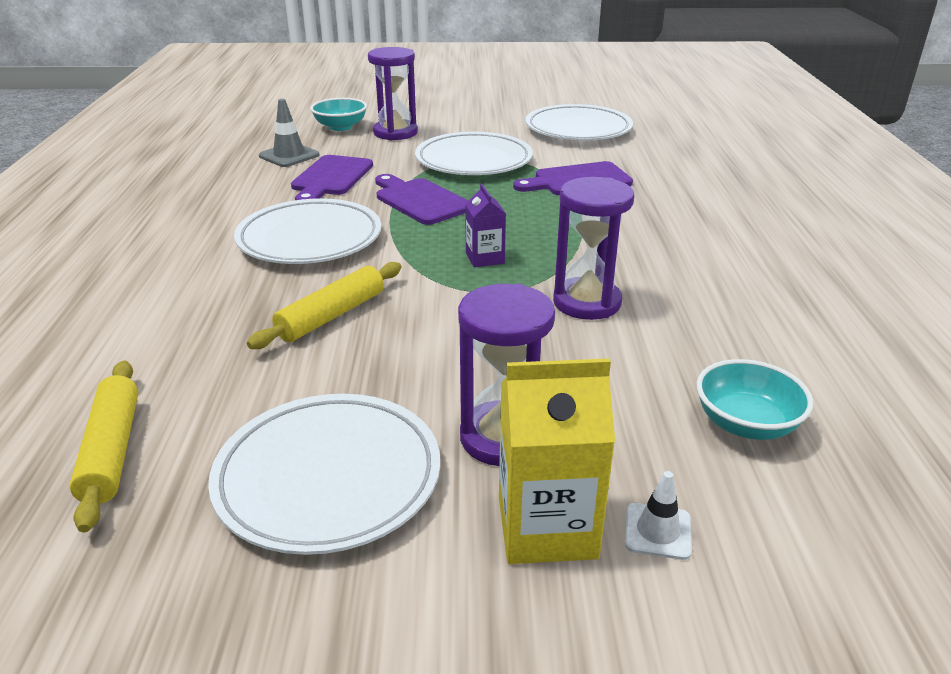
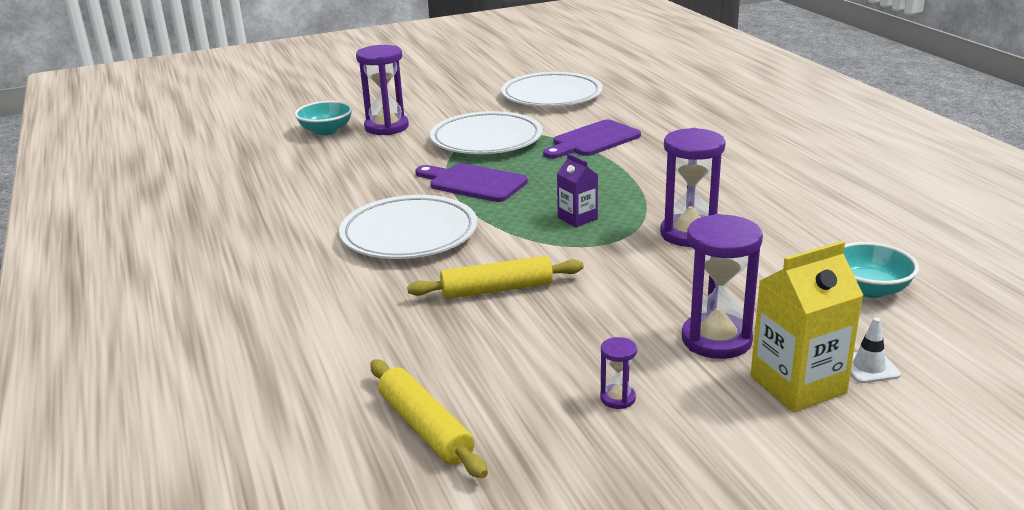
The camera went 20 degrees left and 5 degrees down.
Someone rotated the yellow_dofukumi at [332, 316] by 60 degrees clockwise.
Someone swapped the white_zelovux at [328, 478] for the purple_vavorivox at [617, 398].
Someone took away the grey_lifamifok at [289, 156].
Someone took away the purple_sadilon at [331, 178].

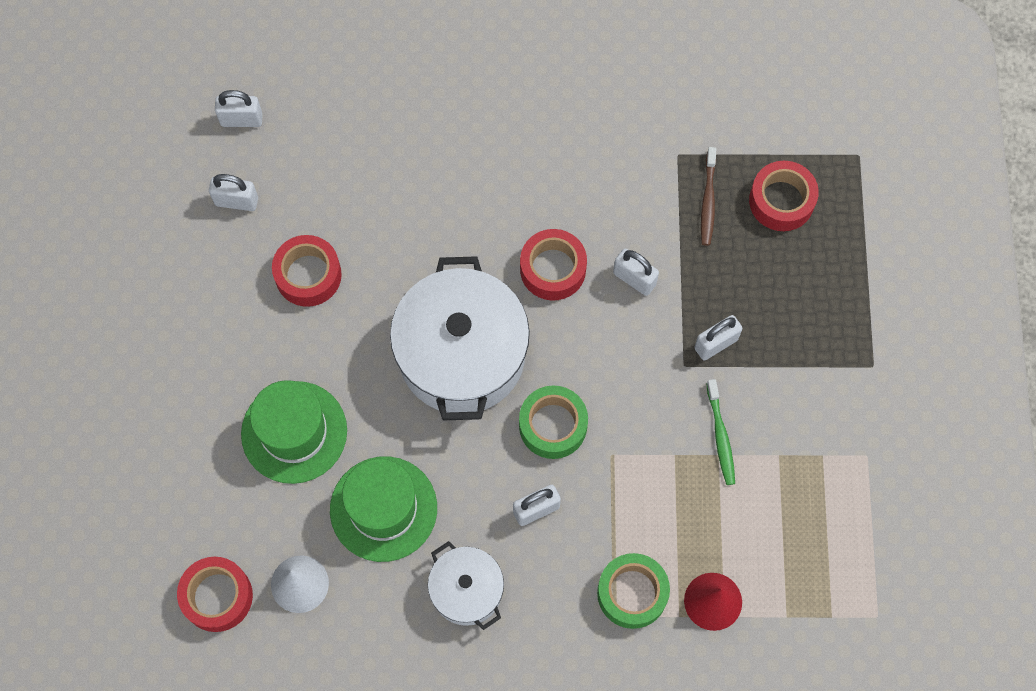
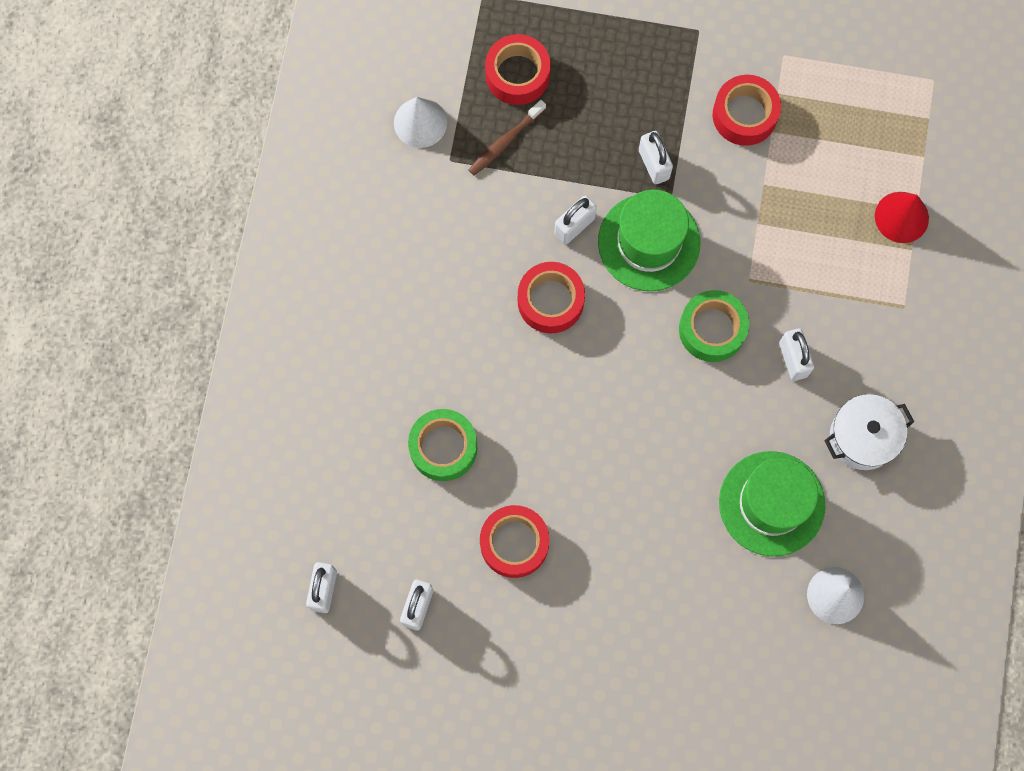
The camera went 80 degrees left and 5 degrees up.
Someone put down the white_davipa at [420, 122].
Someone carried the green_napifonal from [632, 593] to [443, 447].
Someone rotated the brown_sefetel at [708, 201] by 120 degrees clockwise.
Someone carried the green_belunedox from [294, 432] to [649, 242].
Someone carried the red_napifonal from [217, 596] to [744, 115].
Someone took away the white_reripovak at [461, 355].
Someone took away the green_sefetel at [720, 436].

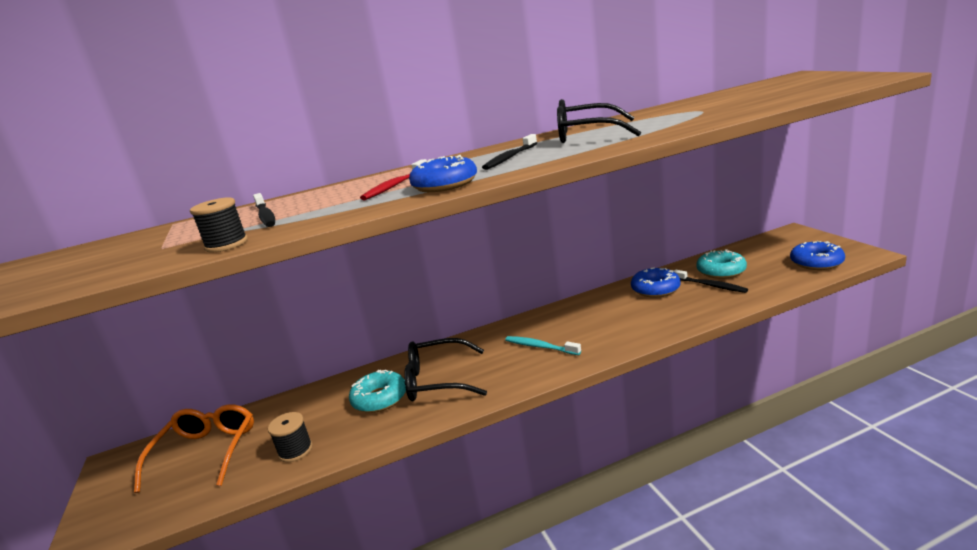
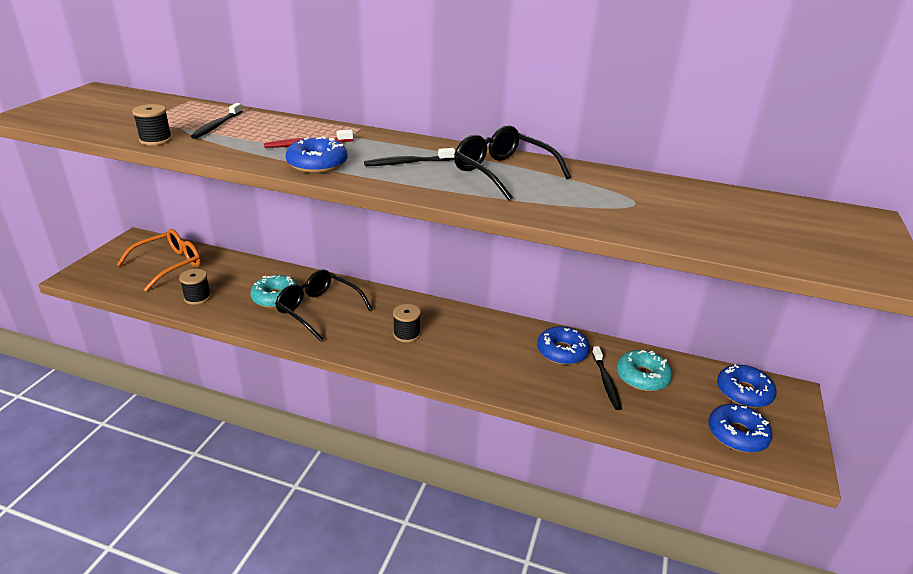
The camera went 35 degrees right and 10 degrees up.
Someone swapped the turquoise_sefetel at [540, 347] for the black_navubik at [406, 334].
Someone put down the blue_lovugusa at [743, 392].

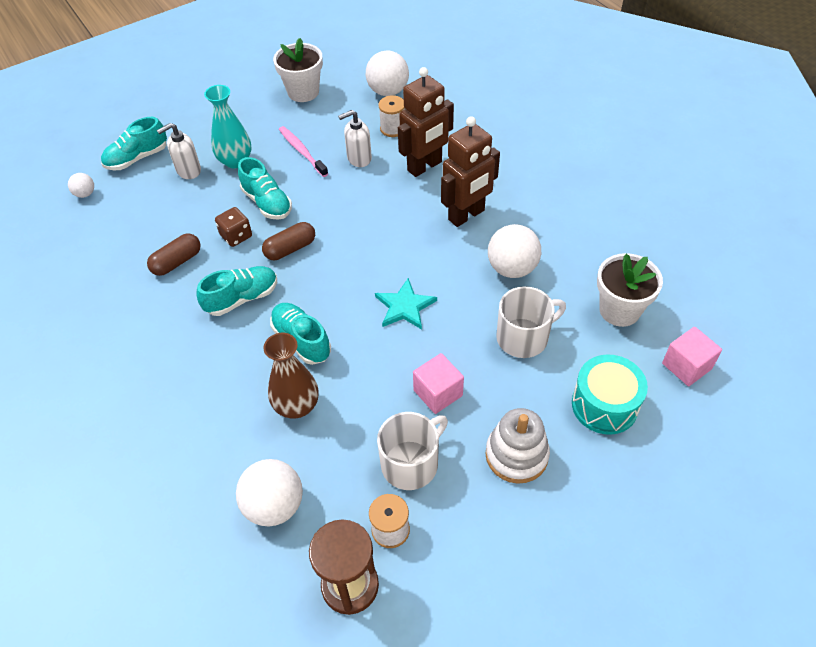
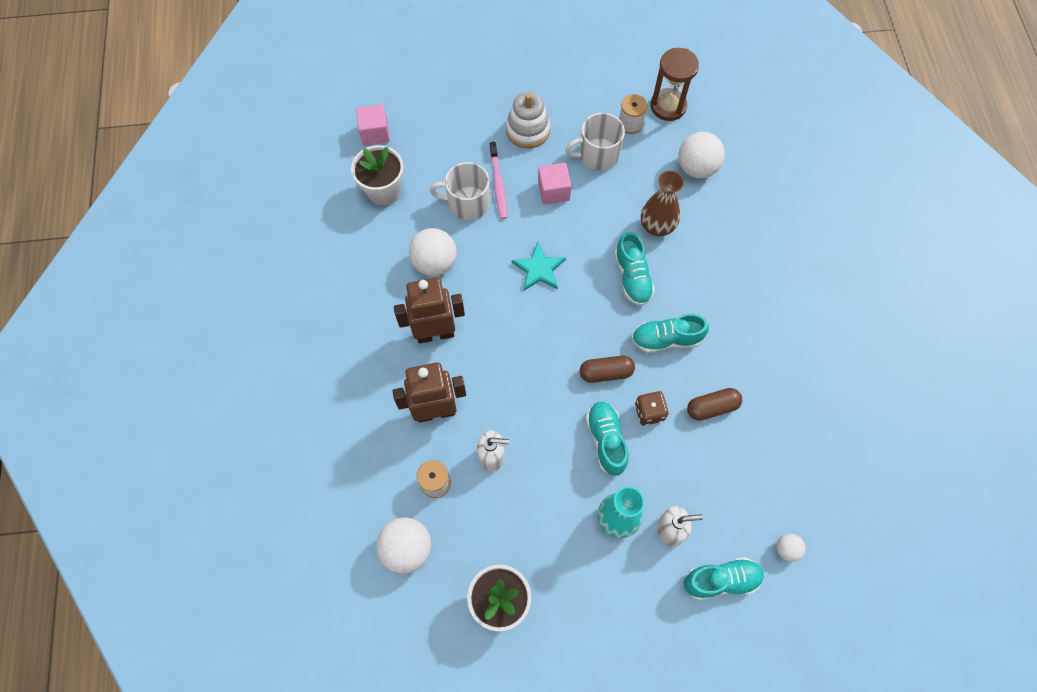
The camera went 155 degrees left and 15 degrees up.
Someone carried the pink_sefetel from [302, 151] to [498, 184].
Someone took away the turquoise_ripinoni at [604, 405].

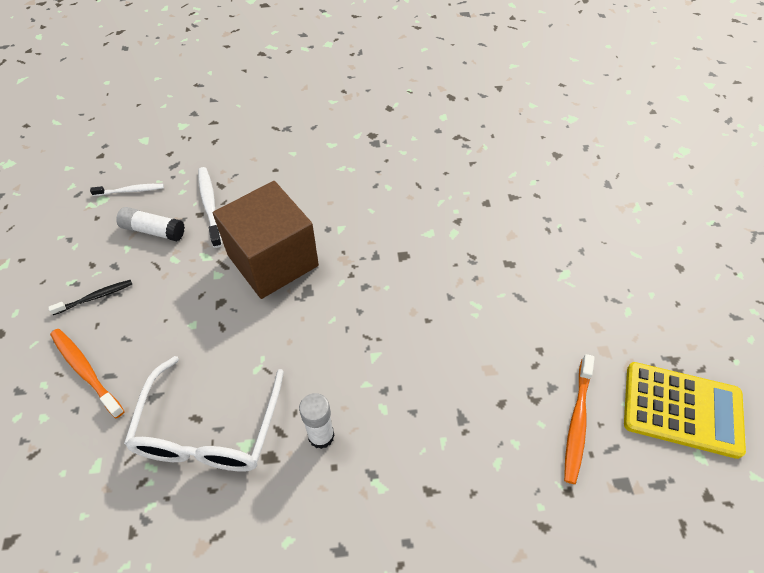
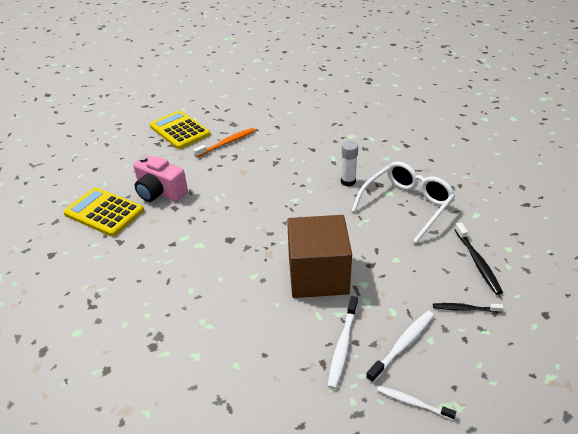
The camera went 145 degrees left and 15 degrees down.
Someone put down the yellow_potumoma at [104, 212].
Someone put down the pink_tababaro at [160, 192].
Someone swapped the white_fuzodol at [153, 230] for the white_sefetel at [402, 345].
Someone repainted the orange_sefetel at [86, 371], which became the black_sefetel at [477, 262].

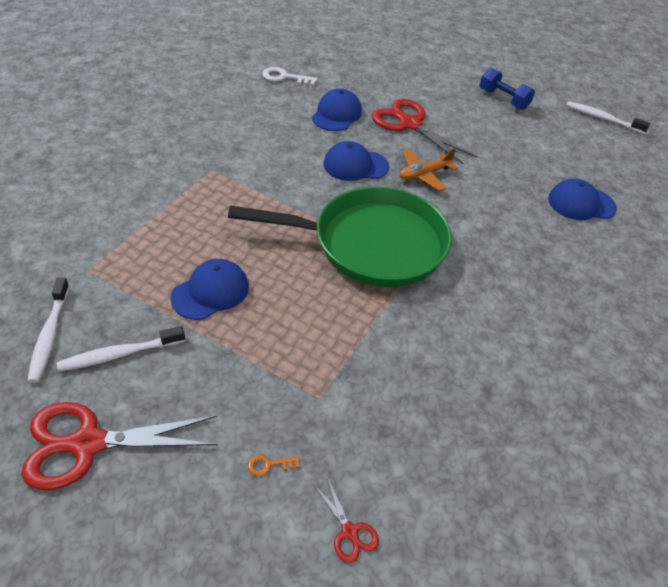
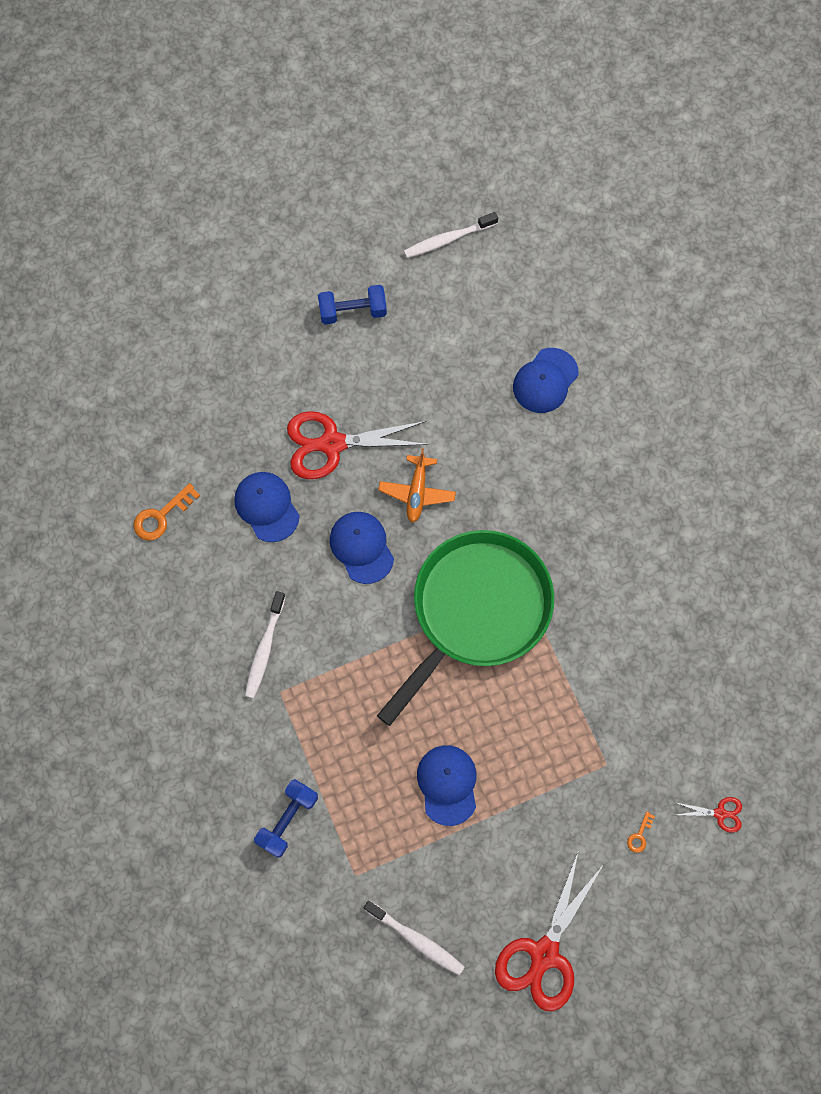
The camera went 50 degrees left and 25 degrees up.
Someone repainted the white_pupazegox at [285, 77], which became the orange_pupazegox at [161, 516].
Someone carried the white_sefetel from [119, 354] to [264, 649].
Someone put down the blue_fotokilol at [287, 820].
Someone rotated the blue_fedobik at [355, 165] by 120 degrees clockwise.

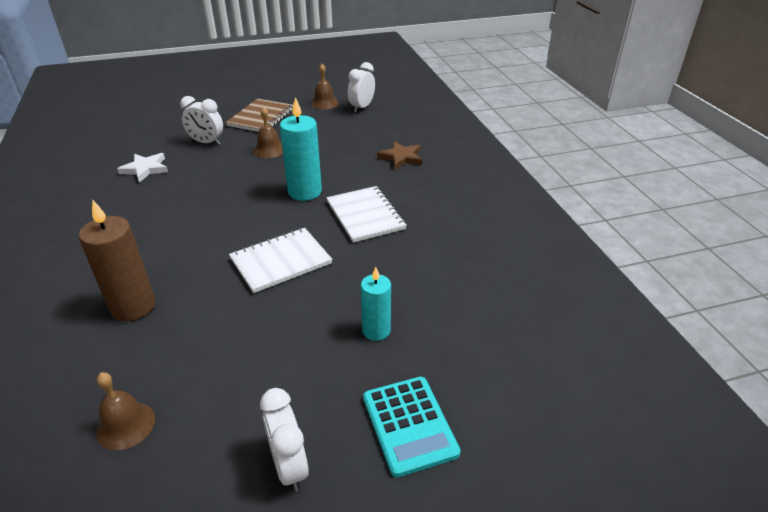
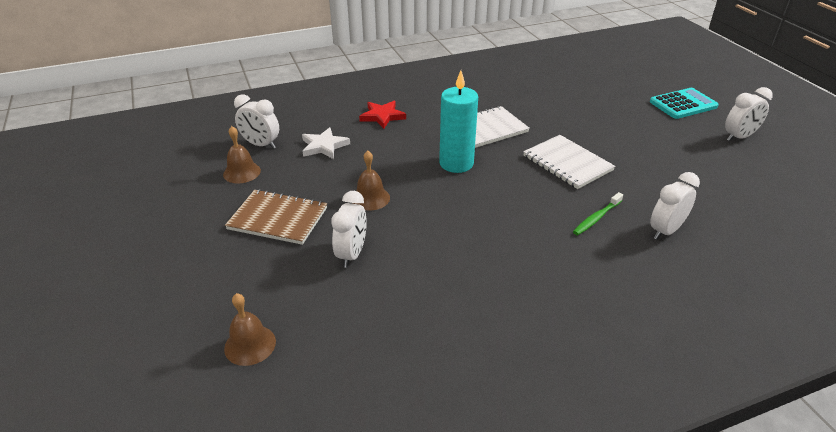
The camera went 95 degrees left and 0 degrees up.
Someone carried the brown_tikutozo from [126, 425] to [250, 345].
Someone carried the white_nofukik from [145, 169] to [324, 146].
Someone repainted the brown_nofukik at [401, 157], which became the red_nofukik at [382, 116].
Someone put down the green_sefetel at [596, 218].
Someone swapped the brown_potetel at [133, 306] for the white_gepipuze at [665, 231].
Someone took away the turquoise_potetel at [376, 330].

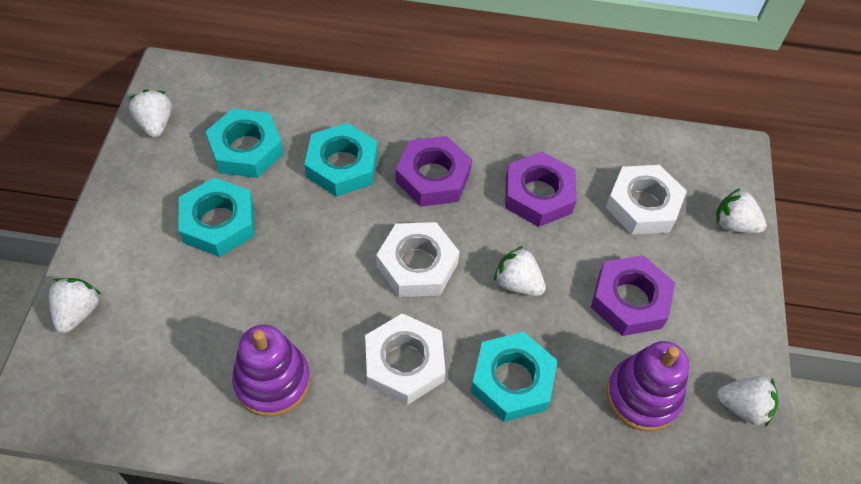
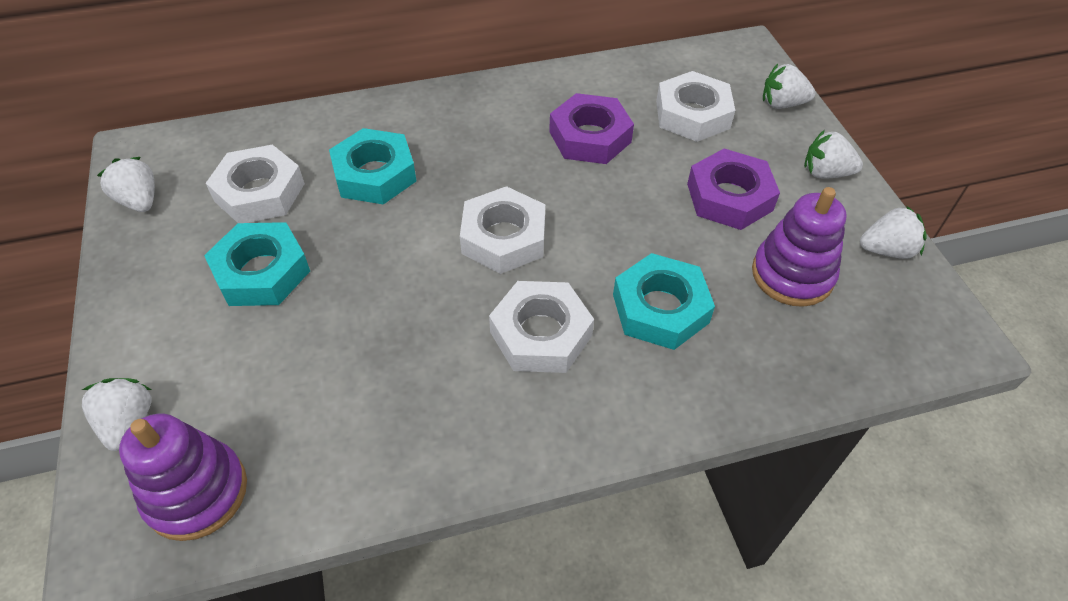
The camera went 20 degrees left and 5 degrees down.
Someone carried the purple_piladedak from [272, 381] to [196, 492].
Someone repainted the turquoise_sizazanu at [246, 149], which became the white_sizazanu at [259, 192].
Someone carried the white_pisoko from [517, 283] to [825, 173].
Someone took away the purple_sizazanu at [433, 177].

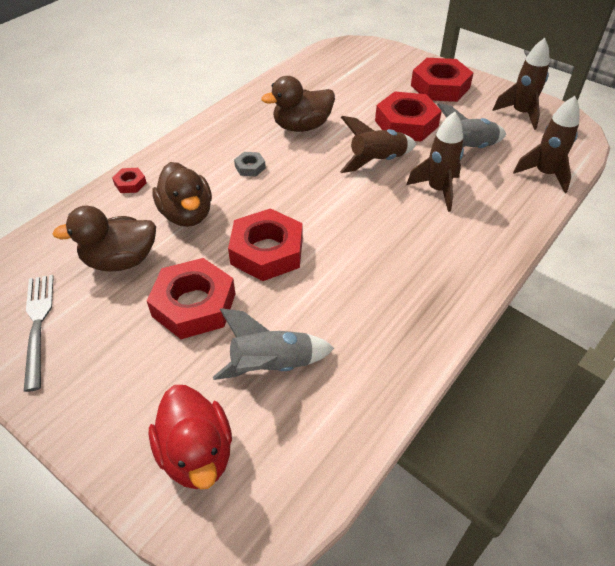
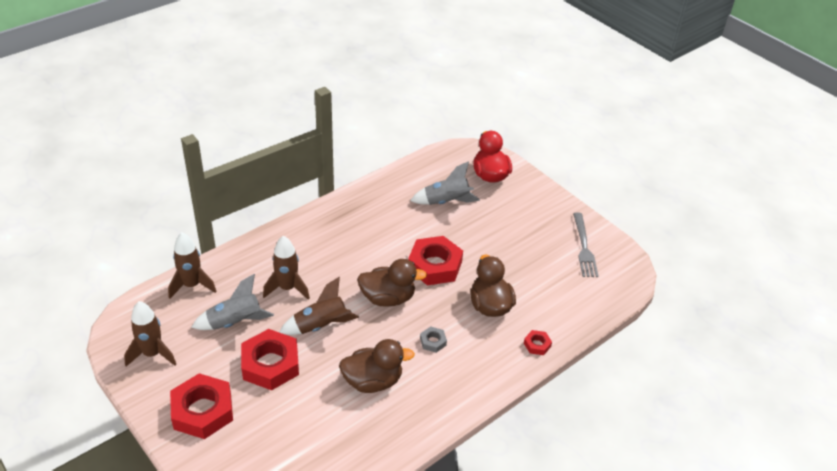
The camera went 170 degrees left and 5 degrees down.
Someone carried the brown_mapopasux from [120, 261] to [388, 298].
Someone took away the red_sizazanu at [194, 305].

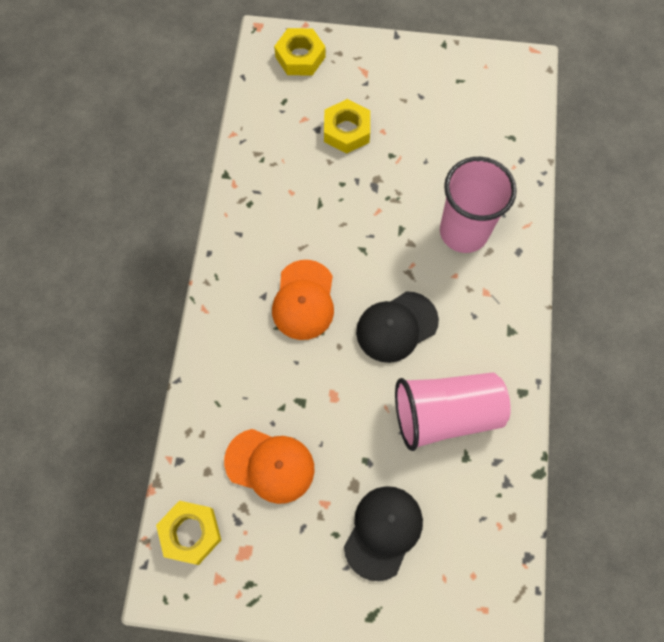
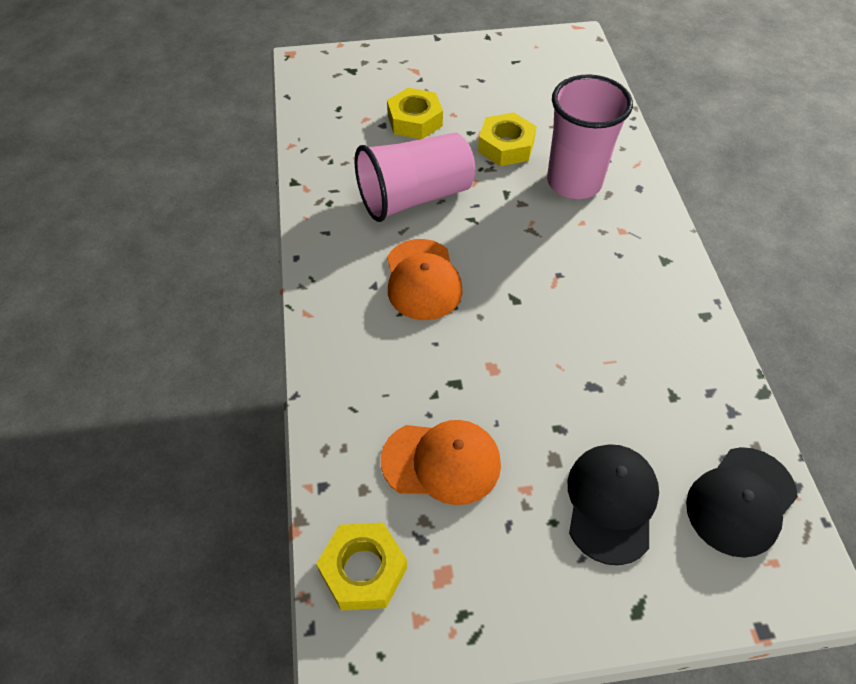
The camera went 15 degrees left and 15 degrees down.
Someone carried the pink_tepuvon from [445, 414] to [414, 197].
Someone carried the yellow_sizazanu from [300, 57] to [506, 146].
Someone carried the black_fedobik from [396, 327] to [741, 501].

